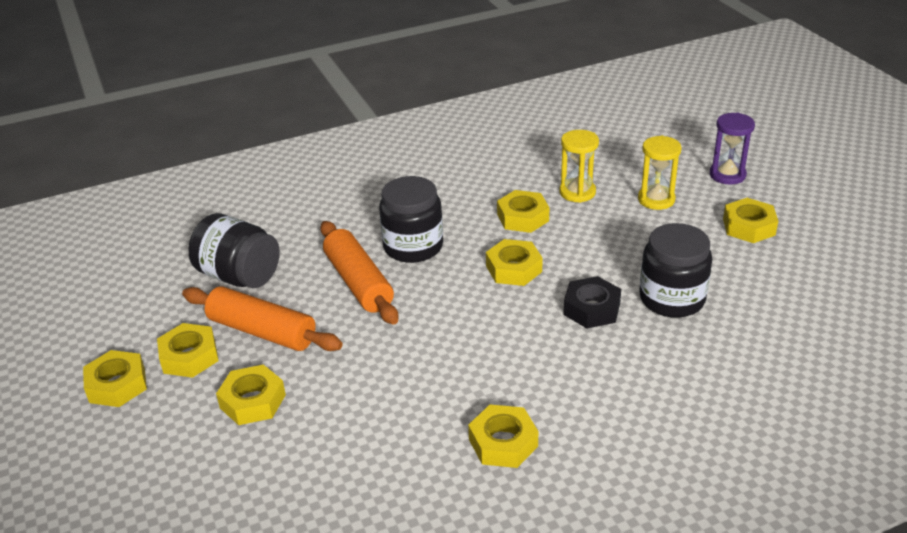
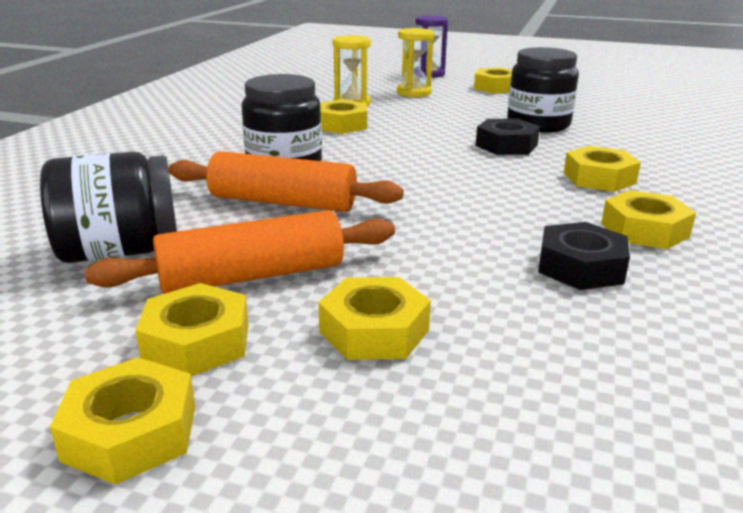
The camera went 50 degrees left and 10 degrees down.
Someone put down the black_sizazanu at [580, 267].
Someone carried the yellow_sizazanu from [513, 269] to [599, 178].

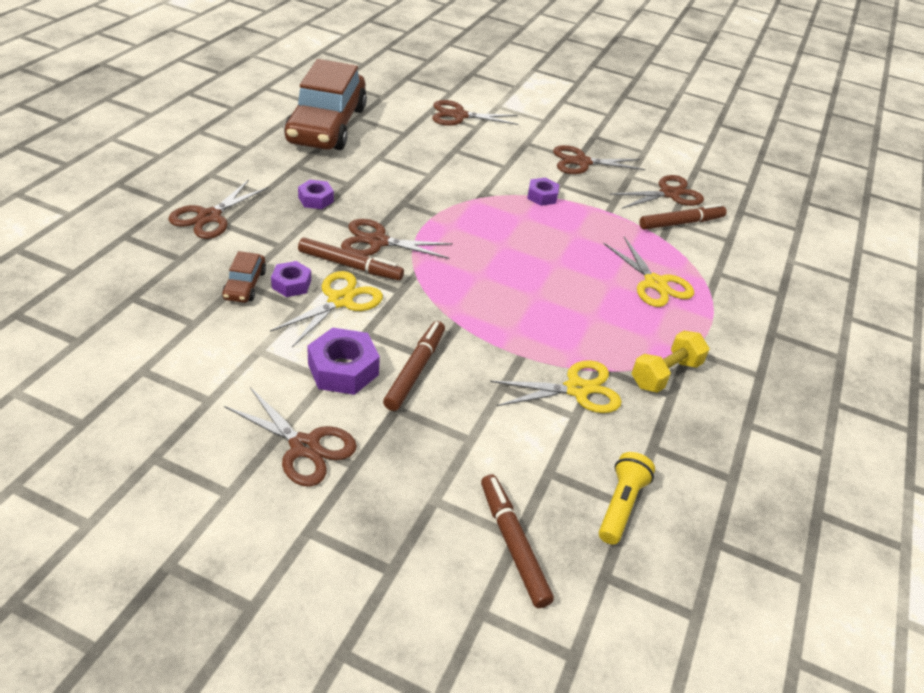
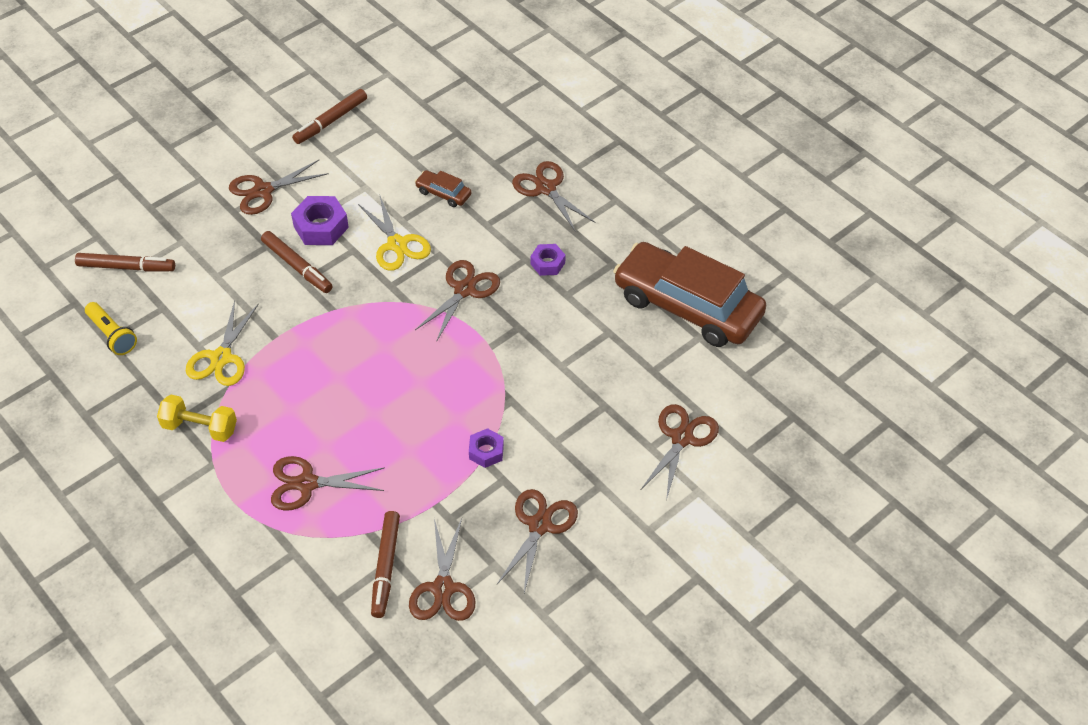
The camera went 120 degrees right and 10 degrees up.
Someone rotated the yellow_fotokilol at [665, 374] by 60 degrees counterclockwise.
Someone repainted the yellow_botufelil at [655, 283], which became the brown_botufelil at [306, 484].
Someone carried the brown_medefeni from [350, 265] to [331, 121].
Someone took away the purple_sizazanu at [291, 284].

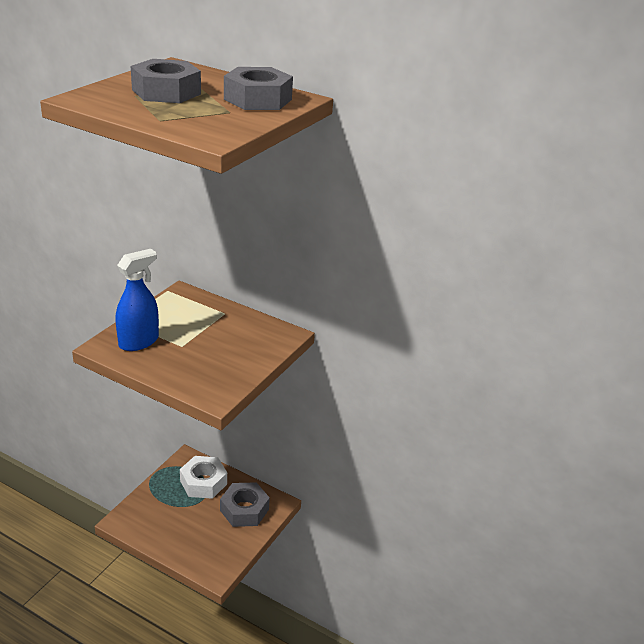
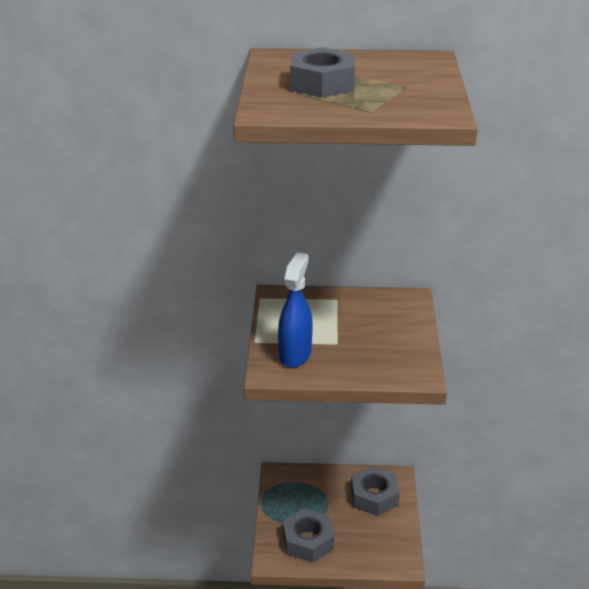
The camera went 25 degrees left and 0 degrees up.
Someone carried the grey_sizazanu from [258, 99] to [308, 541].
Someone took away the white_sizazanu at [203, 482].

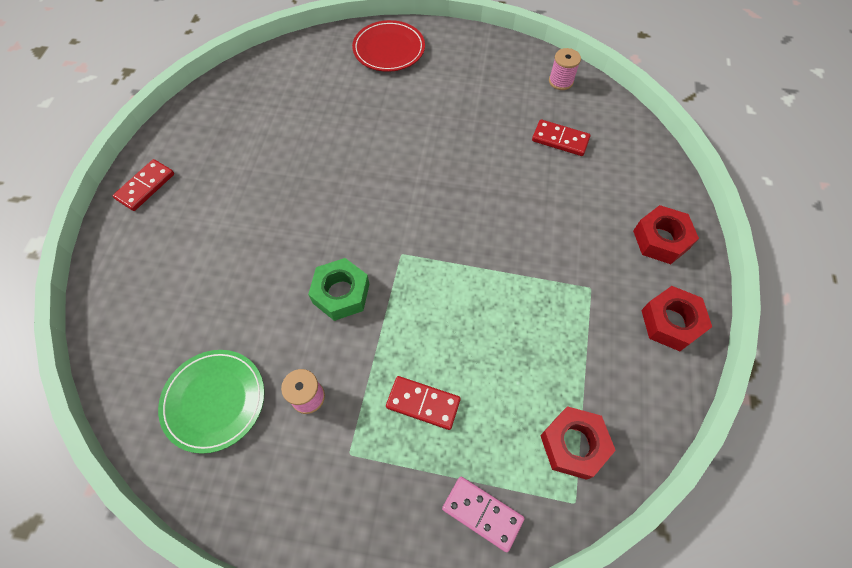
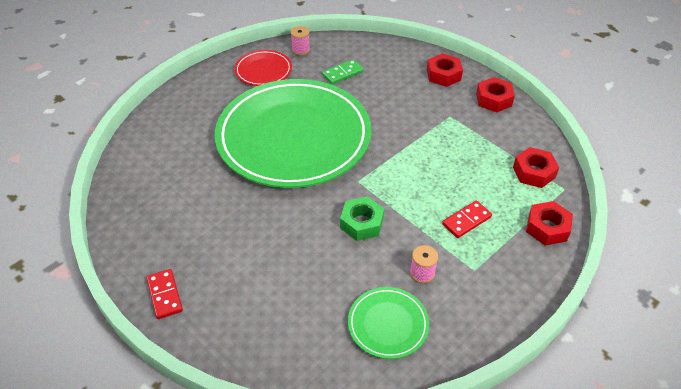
The camera went 55 degrees left and 15 degrees down.
Someone put down the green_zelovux at [294, 137].
Someone carried the red_zelovux from [389, 49] to [263, 70].
Someone repainted the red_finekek at [560, 140], which became the green_finekek at [342, 73].
Someone swapped the pink_finekek at [482, 513] for the red_sizazanu at [547, 228].

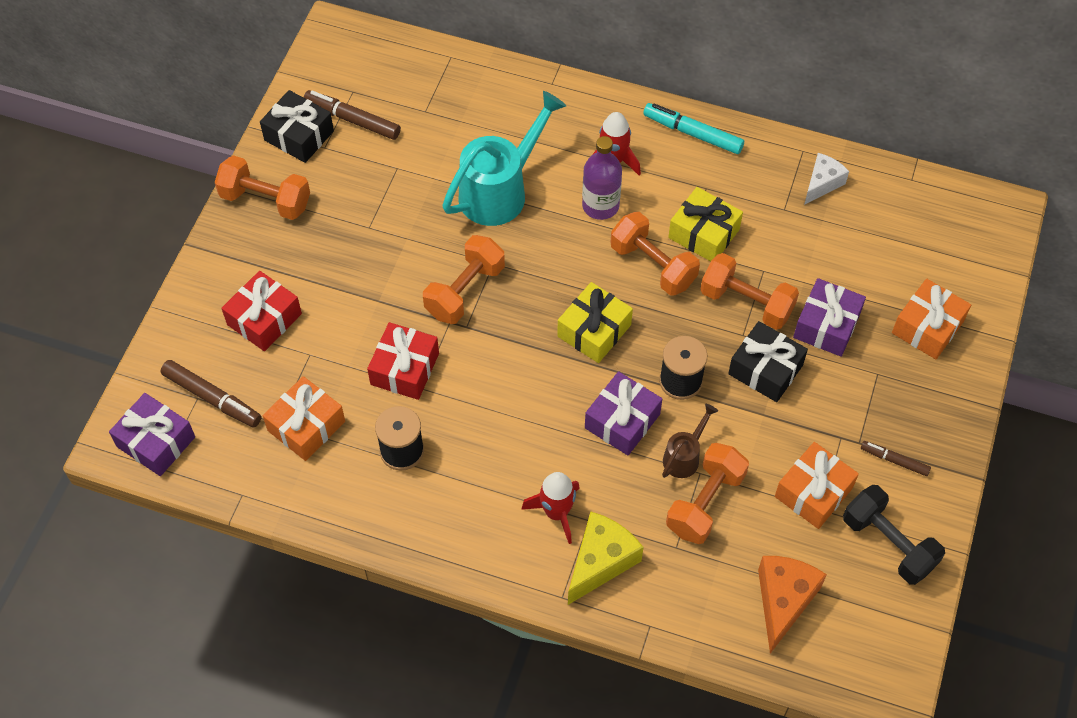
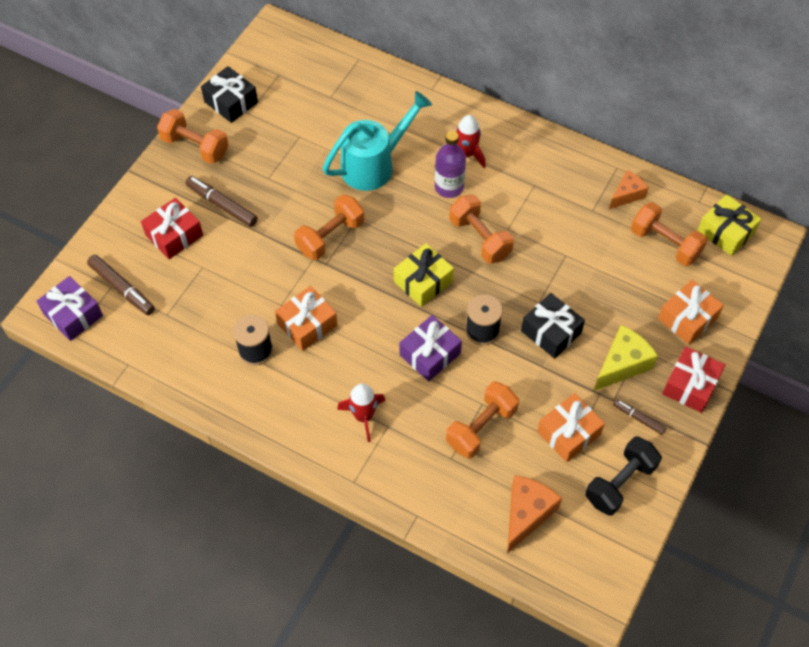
The camera went 10 degrees right and 0 degrees up.
Someone carried the brown_medefeni from [352, 119] to [222, 205].
Someone carried the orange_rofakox from [306, 426] to [307, 324].
Someone rotated the black_fotokilol at [888, 544] by 75 degrees clockwise.
Someone carried the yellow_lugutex from [601, 562] to [622, 364].
Someone repainted the white_lugutex at [822, 183], which became the orange_lugutex at [626, 195].
Someone carried the orange_fotokilol from [746, 303] to [665, 243].
Someone carried the red_rofakox from [405, 369] to [690, 385].
Someone carried the yellow_rofakox from [704, 233] to [726, 232].
Someone took away the turquoise_medefeni at [692, 133].
Someone took away the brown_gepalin at [684, 456].
Someone took away the purple_rofakox at [826, 325].

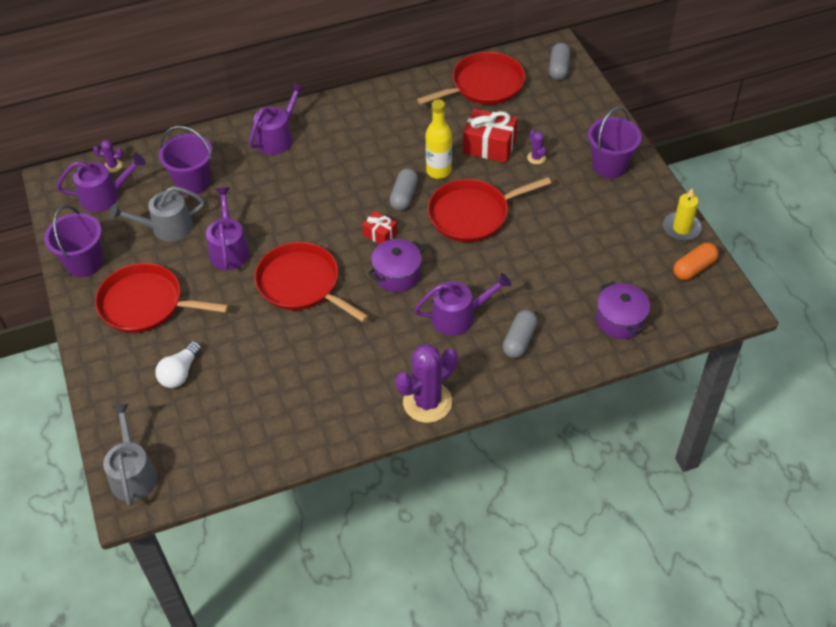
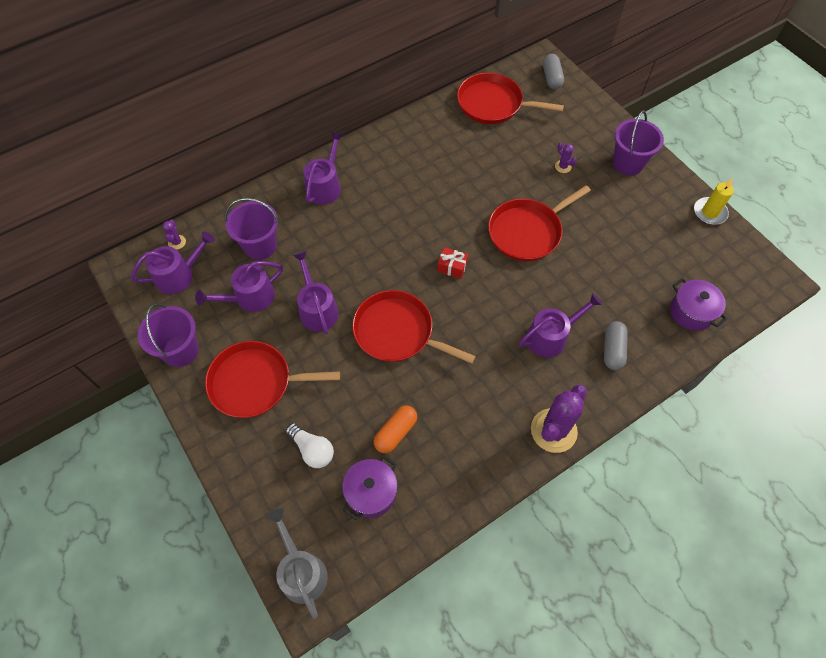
The camera went 15 degrees left and 10 degrees up.
Someone rotated the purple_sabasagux at [113, 166] by 75 degrees counterclockwise.
Someone repainted the grey_gepalin at [167, 228], which became the purple_gepalin at [250, 297].
Someone rotated the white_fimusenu at [180, 373] by 60 degrees counterclockwise.
Someone carried the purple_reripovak from [397, 274] to [371, 492].
Someone carried the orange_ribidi from [694, 268] to [395, 432].
Someone rotated the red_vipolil at [484, 85] by 120 degrees counterclockwise.
Someone took away the grey_ribidi at [404, 196].
Someone took away the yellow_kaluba at [438, 171].
Someone took away the red_rofakox at [489, 146].

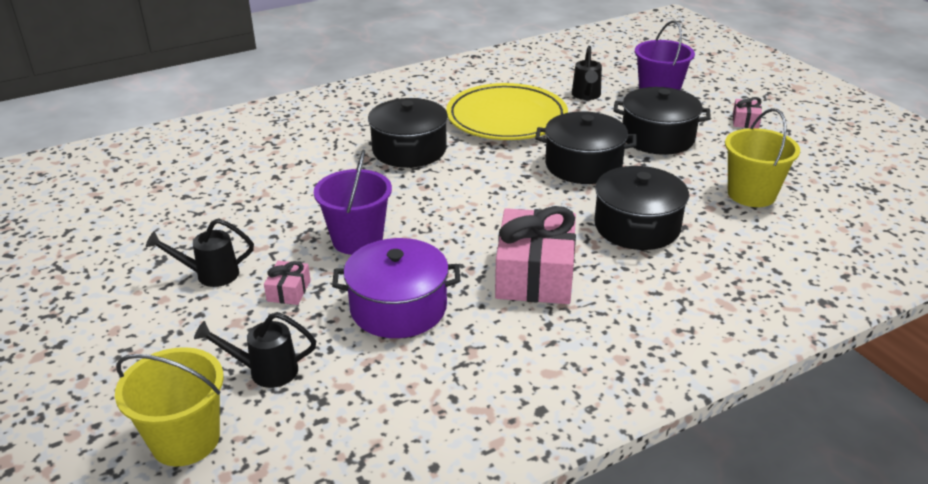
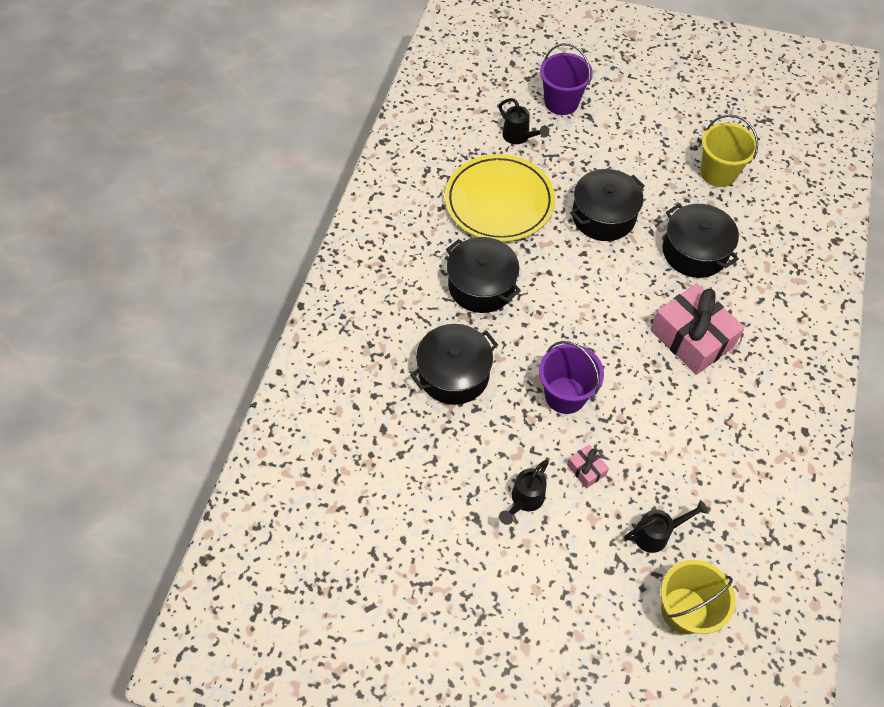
The camera went 45 degrees left and 25 degrees up.
Someone carried the black_reripovak from [657, 138] to [454, 374].
Someone rotated the black_gepalin at [265, 371] by 150 degrees counterclockwise.
Someone took away the purple_reripovak at [398, 308].
Someone took away the pink_rofakox at [745, 121].

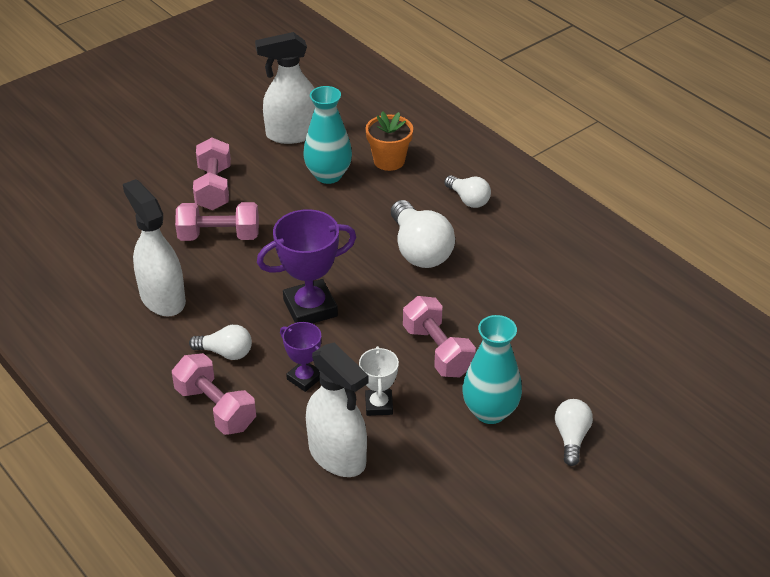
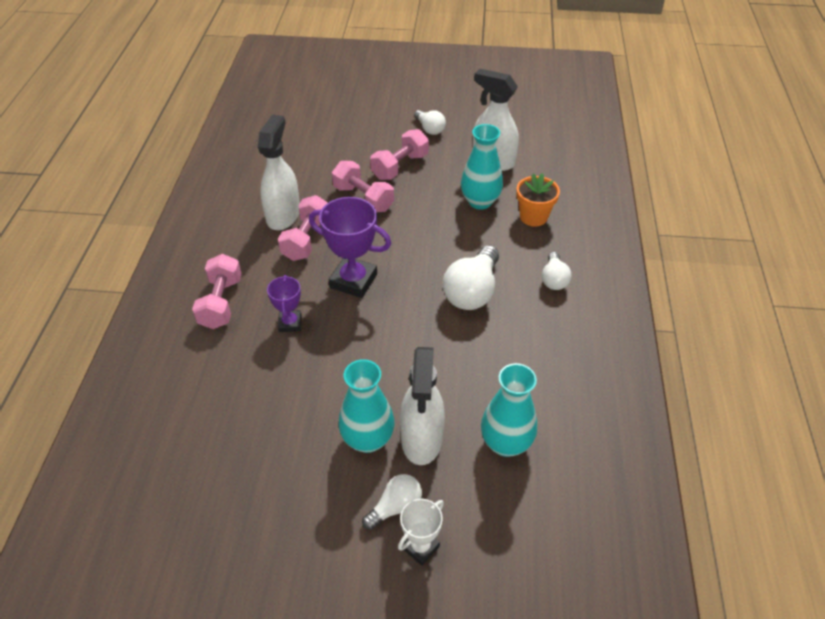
The camera went 45 degrees right and 5 degrees up.
Someone carried the pink_fotokilol from [437, 351] to [307, 240].
Someone carried the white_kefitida from [379, 405] to [420, 547].
Someone carried the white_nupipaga from [337, 456] to [421, 439].
Someone carried the white_fimusenu from [226, 352] to [429, 129].
Someone put down the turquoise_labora at [506, 443].

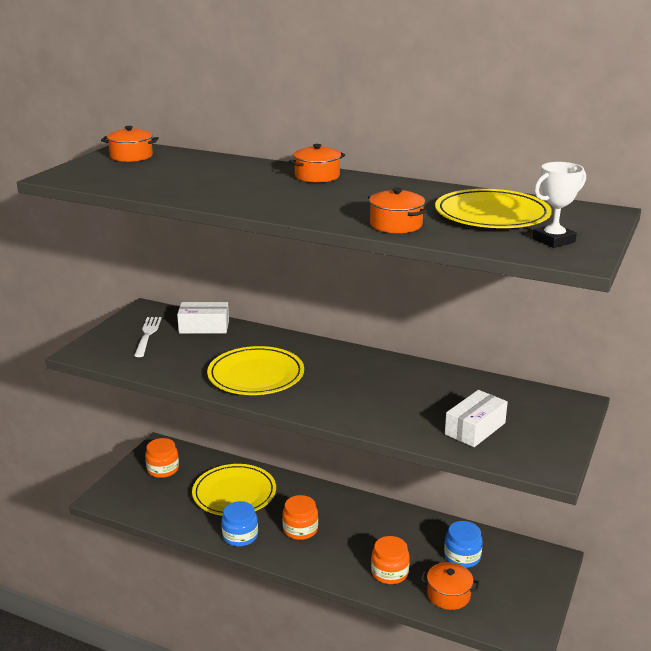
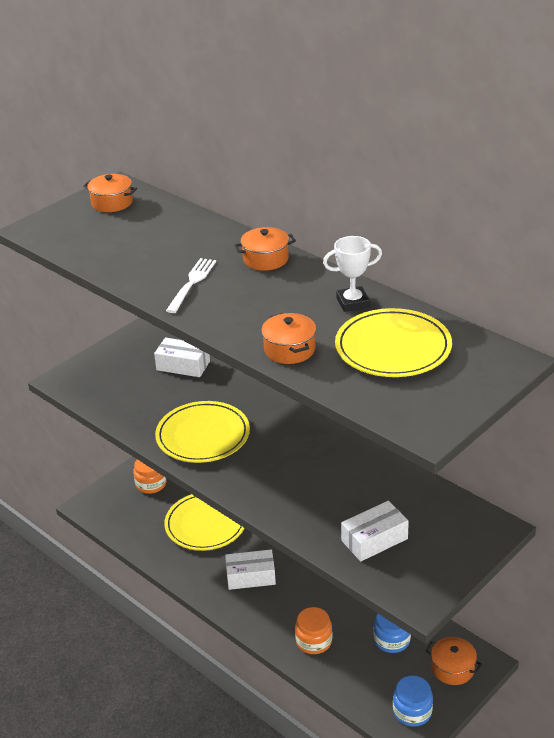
The camera went 20 degrees right and 10 degrees up.
Someone carried the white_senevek from [147, 335] to [192, 283].
Someone swapped the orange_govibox at [300, 529] for the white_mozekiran at [251, 576].
Someone carried the white_kefitida from [553, 240] to [352, 302].
Someone carried the blue_govibox from [240, 536] to [412, 711].
Someone carried the orange_reripovak from [448, 594] to [452, 668].

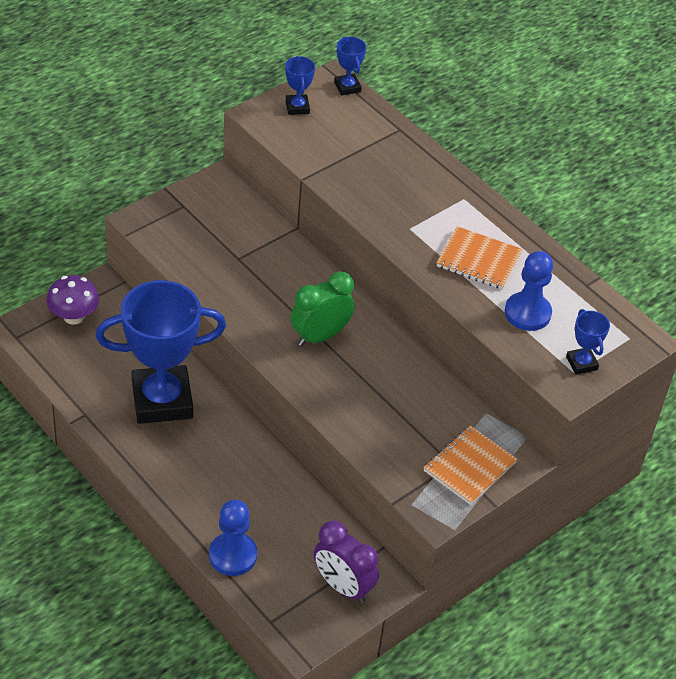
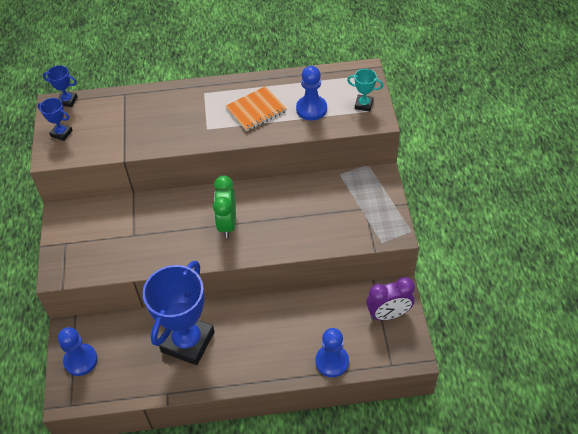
The camera went 50 degrees left and 5 degrees up.
Someone swapped the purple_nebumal at [74, 316] for the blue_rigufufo at [81, 360].
Someone repainted the blue_kefitida at [581, 363], which became the turquoise_kefitida at [363, 105].
Someone took away the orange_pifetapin at [469, 466].

